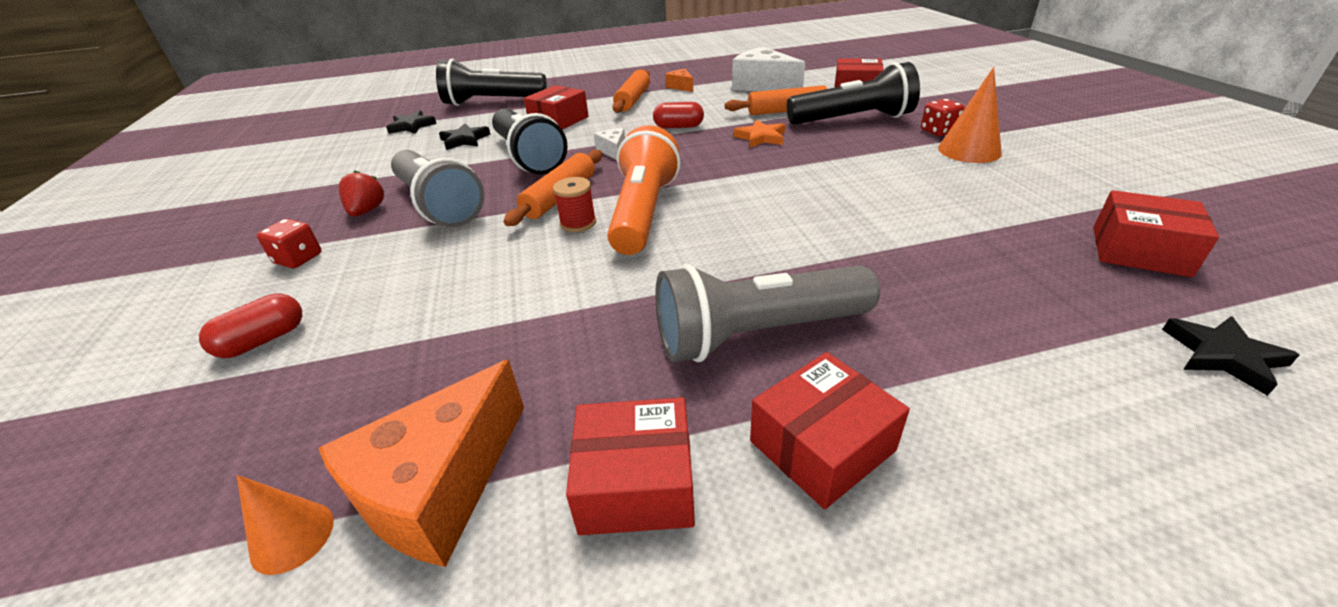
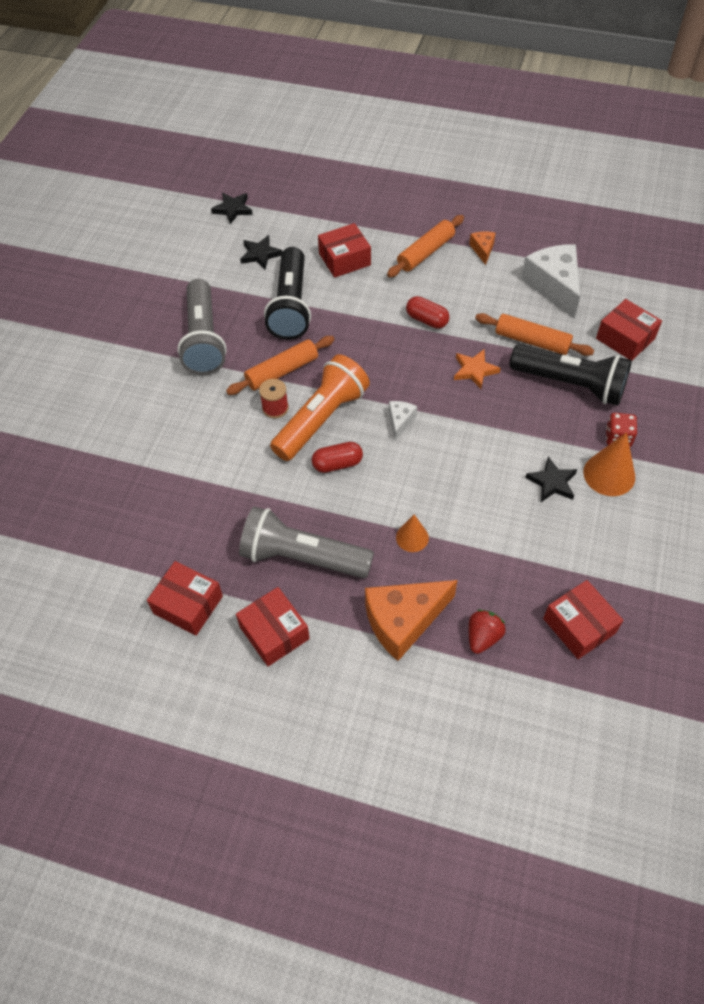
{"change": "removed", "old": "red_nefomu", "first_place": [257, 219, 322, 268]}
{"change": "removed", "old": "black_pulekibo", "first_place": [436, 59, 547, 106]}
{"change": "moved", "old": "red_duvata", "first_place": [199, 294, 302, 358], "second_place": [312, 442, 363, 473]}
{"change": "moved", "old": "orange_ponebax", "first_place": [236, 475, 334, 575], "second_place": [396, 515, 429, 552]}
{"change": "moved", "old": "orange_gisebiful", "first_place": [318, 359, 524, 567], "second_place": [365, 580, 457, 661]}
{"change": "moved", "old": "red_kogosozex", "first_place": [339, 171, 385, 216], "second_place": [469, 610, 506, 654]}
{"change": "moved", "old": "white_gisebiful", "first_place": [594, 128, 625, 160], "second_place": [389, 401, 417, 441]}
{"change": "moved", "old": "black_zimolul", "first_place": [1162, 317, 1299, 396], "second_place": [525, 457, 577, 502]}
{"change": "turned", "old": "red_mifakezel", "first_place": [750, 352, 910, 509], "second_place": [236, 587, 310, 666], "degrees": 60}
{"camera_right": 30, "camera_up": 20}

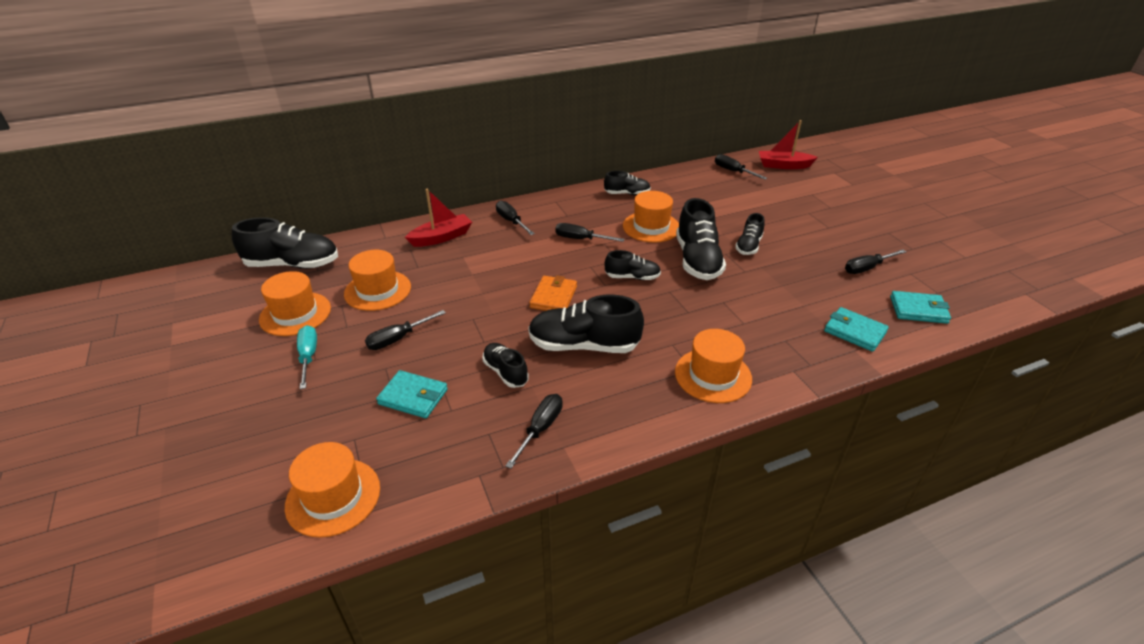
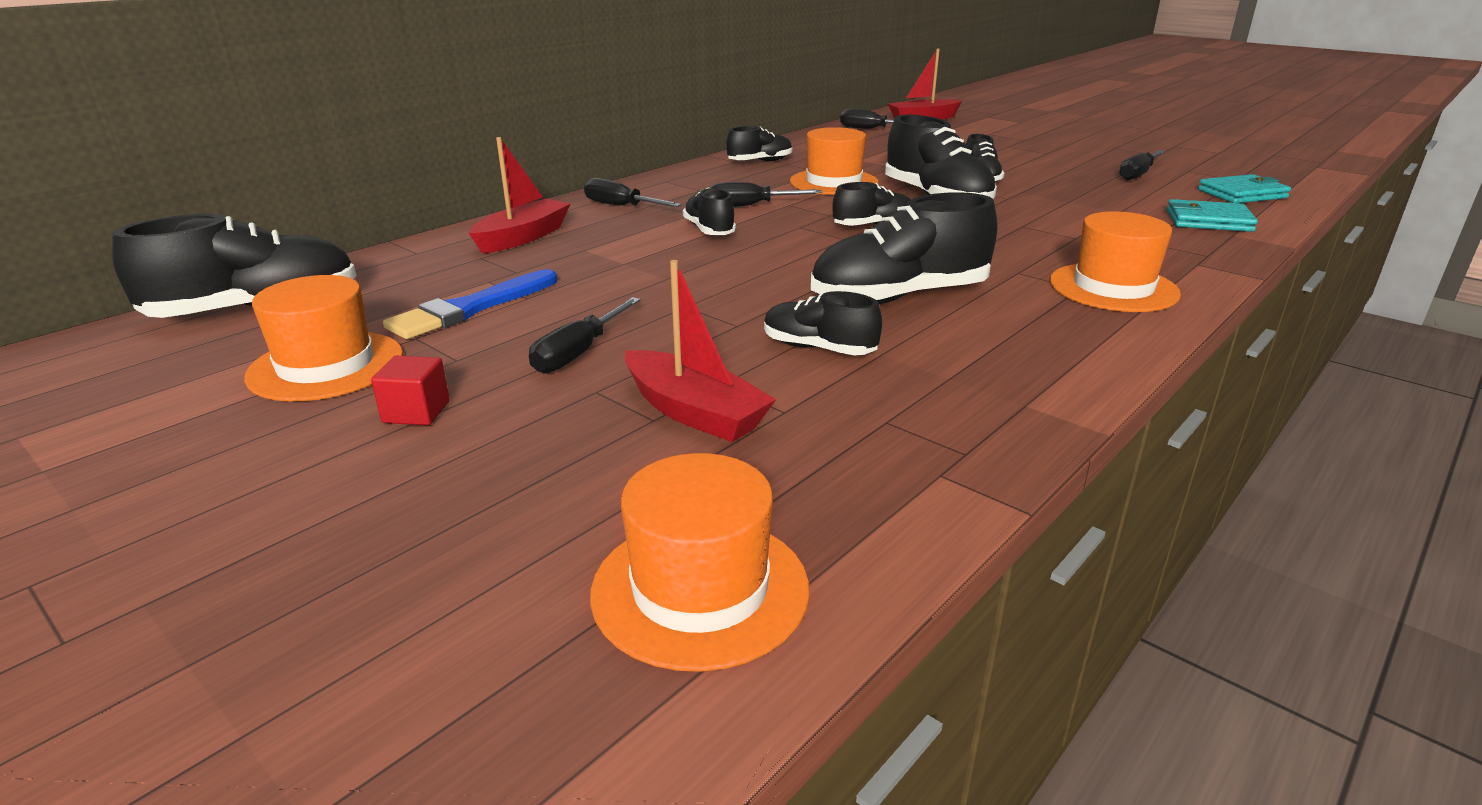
{"change": "removed", "old": "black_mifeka", "first_place": [505, 394, 563, 469]}
{"change": "removed", "old": "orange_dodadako", "first_place": [529, 275, 577, 311]}
{"change": "added", "new": "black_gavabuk", "second_place": [683, 188, 736, 235]}
{"change": "replaced", "old": "turquoise_mifeka", "new": "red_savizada", "first_place": [297, 325, 317, 389], "second_place": [371, 356, 450, 426]}
{"change": "replaced", "old": "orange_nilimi", "new": "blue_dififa", "first_place": [344, 250, 411, 311], "second_place": [383, 269, 557, 339]}
{"change": "replaced", "old": "turquoise_dodadako", "new": "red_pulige", "first_place": [376, 370, 448, 418], "second_place": [625, 260, 776, 442]}
{"camera_right": -25, "camera_up": -10}

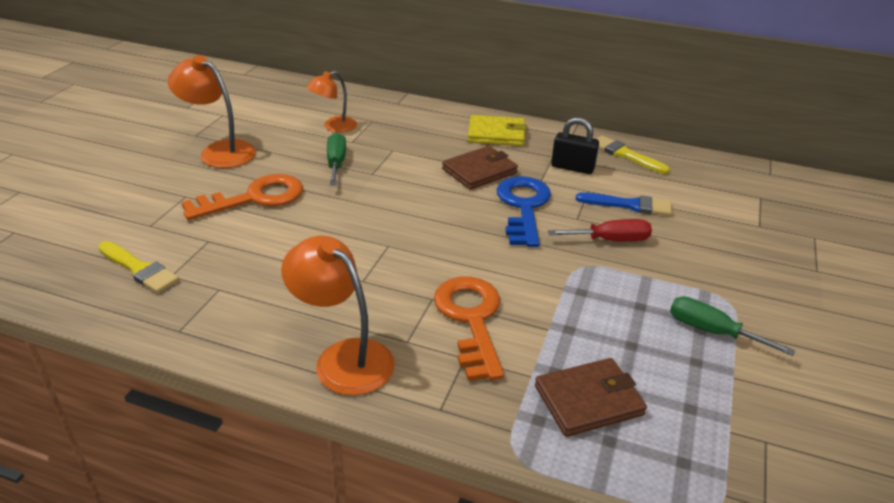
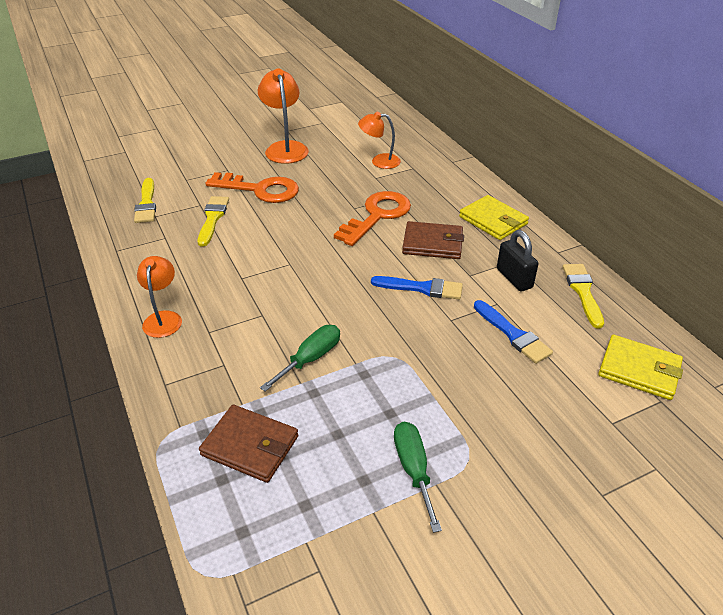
{"change": "removed", "old": "red_mifeka", "first_place": [548, 219, 652, 241]}
{"change": "added", "new": "yellow_dififa", "second_place": [198, 196, 229, 247]}
{"change": "added", "new": "yellow_dodadako", "second_place": [598, 335, 683, 400]}
{"change": "moved", "old": "green_mifeka", "first_place": [327, 133, 346, 185], "second_place": [260, 325, 340, 391]}
{"change": "moved", "old": "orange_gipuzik", "first_place": [434, 276, 504, 381], "second_place": [334, 191, 411, 246]}
{"change": "replaced", "old": "blue_gipuzik", "new": "blue_dififa", "first_place": [497, 176, 551, 247], "second_place": [371, 276, 463, 299]}
{"change": "resized", "old": "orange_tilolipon", "first_place": [281, 236, 395, 396], "second_place": [137, 256, 182, 338], "factor": 0.65}
{"camera_right": 45, "camera_up": 5}

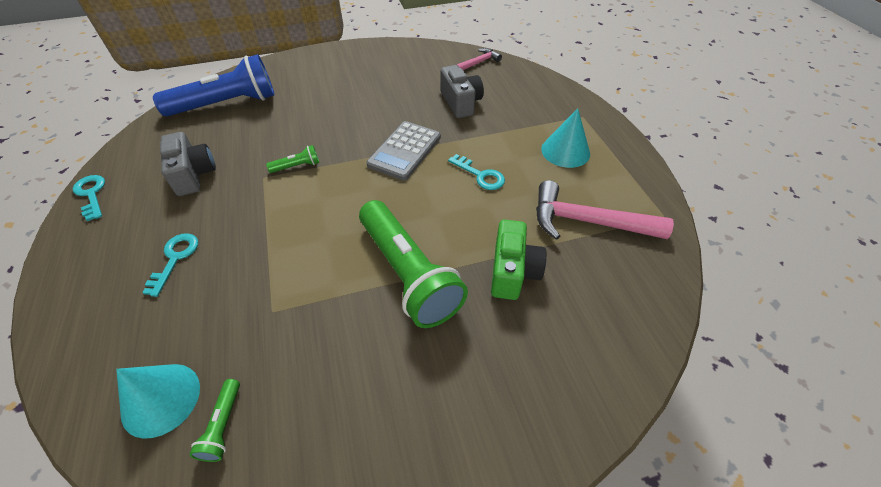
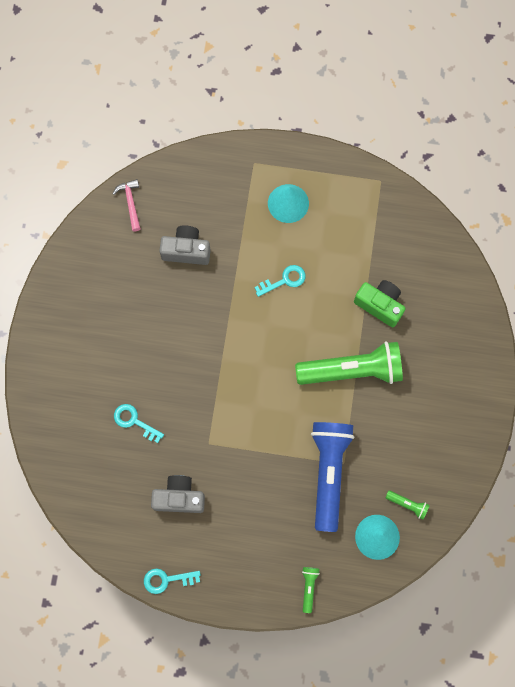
{"change": "removed", "old": "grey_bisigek", "first_place": [367, 121, 441, 181]}
{"change": "removed", "old": "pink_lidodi", "first_place": [536, 180, 674, 240]}
{"change": "moved", "old": "turquoise_gipuzik", "first_place": [142, 233, 198, 297], "second_place": [114, 404, 164, 443]}
{"change": "moved", "old": "blue_pulekibo", "first_place": [153, 54, 275, 116], "second_place": [311, 422, 354, 532]}
{"change": "moved", "old": "green_pulekibo", "first_place": [266, 145, 319, 173], "second_place": [302, 567, 320, 613]}
{"camera_right": -65, "camera_up": 25}

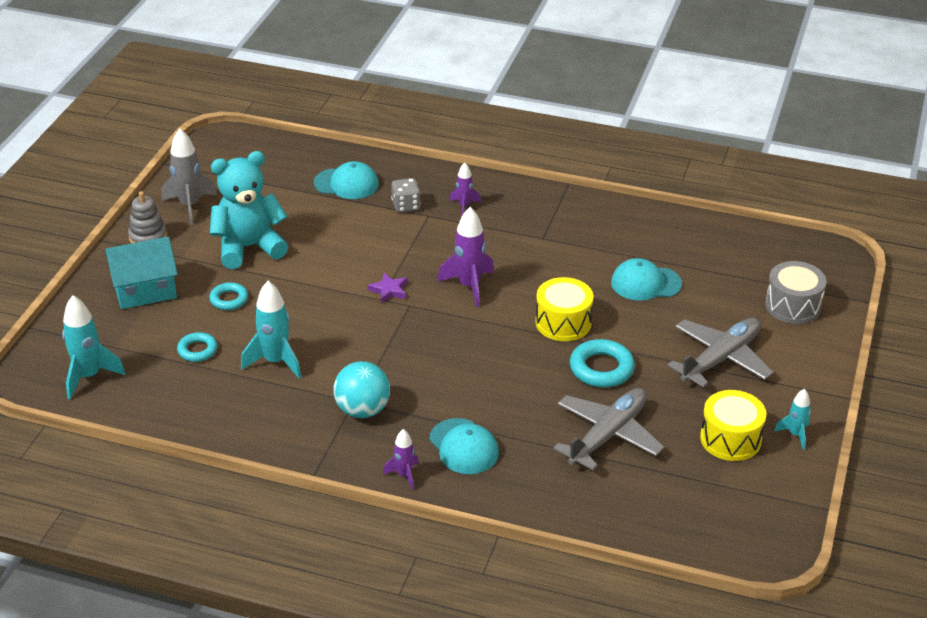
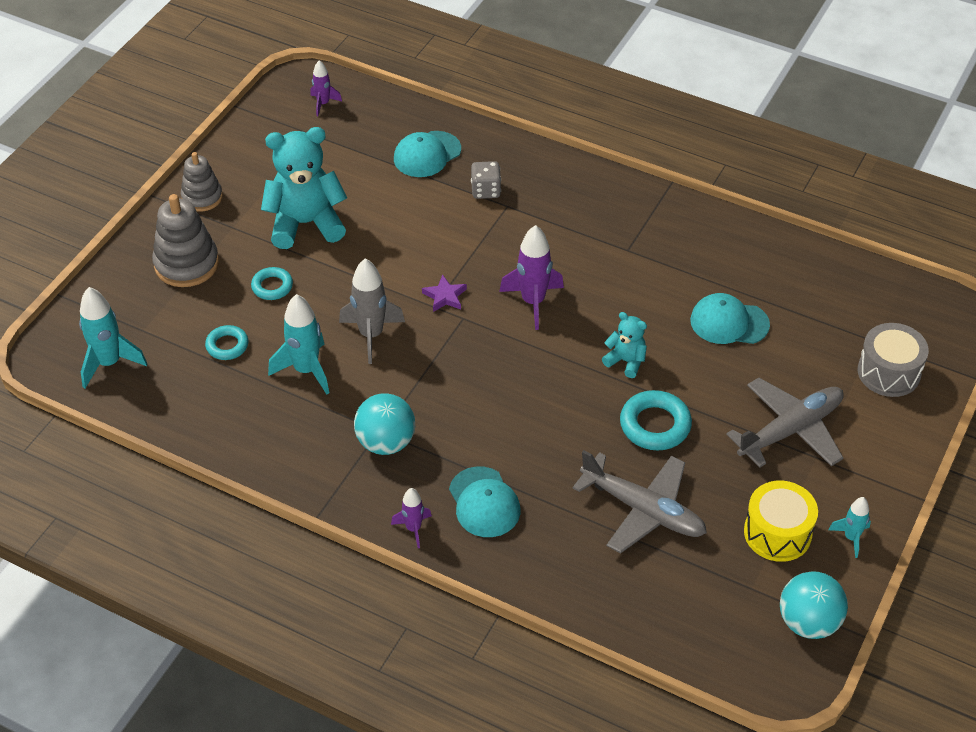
{"change": "added", "new": "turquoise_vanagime", "second_place": [780, 571, 848, 639]}
{"change": "moved", "old": "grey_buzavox", "first_place": [161, 129, 217, 225], "second_place": [339, 259, 405, 364]}
{"change": "moved", "old": "purple_buzavox", "first_place": [450, 163, 481, 215], "second_place": [311, 60, 342, 116]}
{"change": "replaced", "old": "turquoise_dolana", "new": "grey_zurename", "first_place": [105, 237, 178, 309], "second_place": [152, 194, 219, 287]}
{"change": "replaced", "old": "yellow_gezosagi", "new": "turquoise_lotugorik", "first_place": [535, 277, 593, 341], "second_place": [602, 312, 647, 378]}
{"change": "turned", "old": "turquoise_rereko", "first_place": [314, 161, 379, 199], "second_place": [394, 131, 461, 177], "degrees": 120}
{"change": "turned", "old": "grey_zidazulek", "first_place": [553, 388, 664, 470], "second_place": [573, 450, 707, 553], "degrees": 75}
{"camera_right": 10, "camera_up": 10}

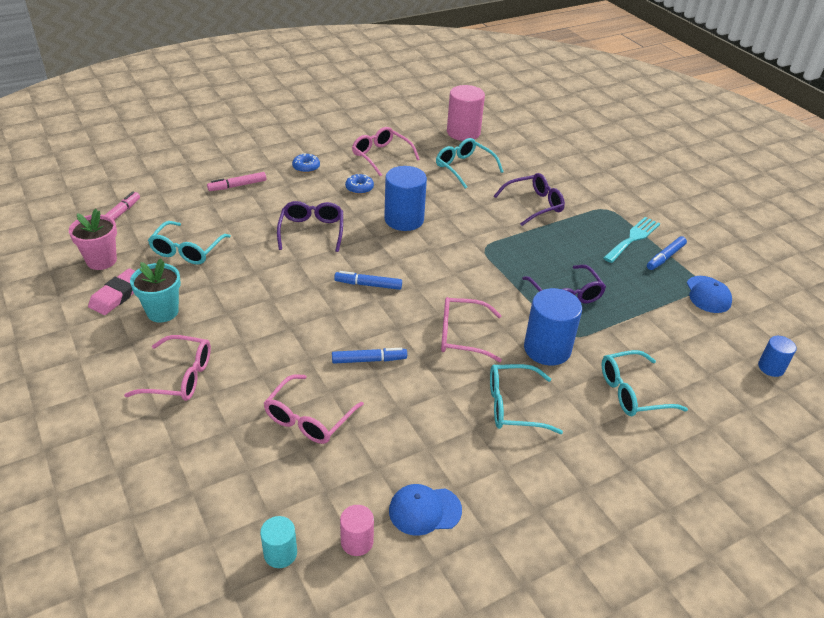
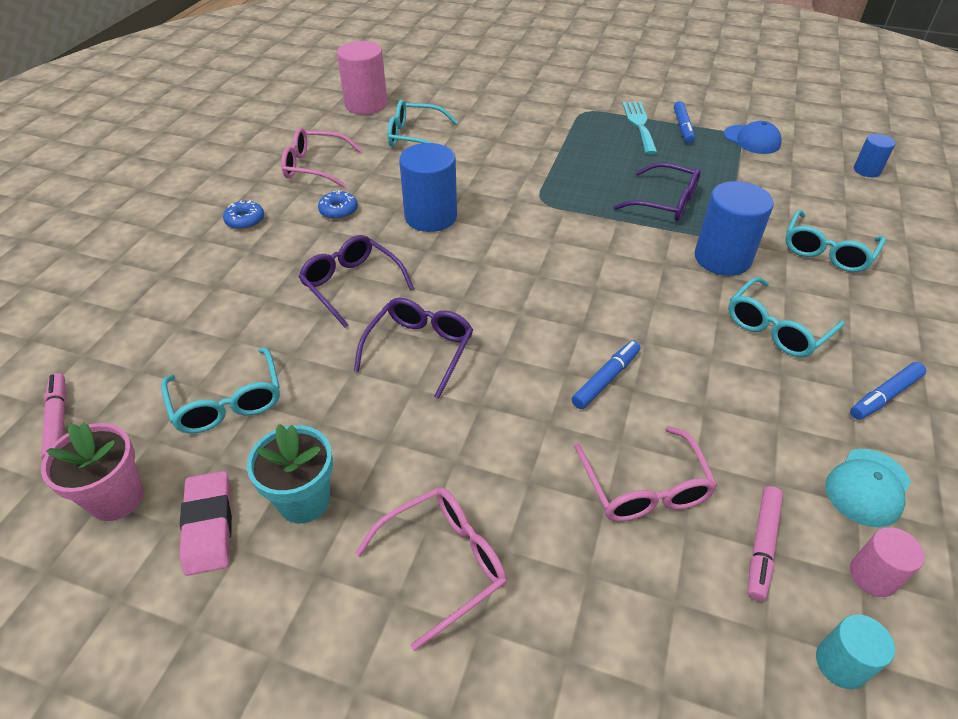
{"change": "removed", "old": "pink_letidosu", "first_place": [441, 297, 502, 362]}
{"change": "moved", "old": "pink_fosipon", "first_place": [207, 172, 266, 191], "second_place": [748, 486, 783, 601]}
{"change": "moved", "old": "blue_fosipon", "first_place": [334, 271, 402, 290], "second_place": [850, 362, 926, 420]}
{"change": "moved", "old": "purple_letidosu", "first_place": [494, 173, 565, 226], "second_place": [354, 298, 473, 399]}
{"change": "recoloured", "old": "blue_rereko", "new": "turquoise_rereko", "first_place": [389, 484, 462, 536], "second_place": [826, 449, 911, 527]}
{"camera_right": -40, "camera_up": 5}

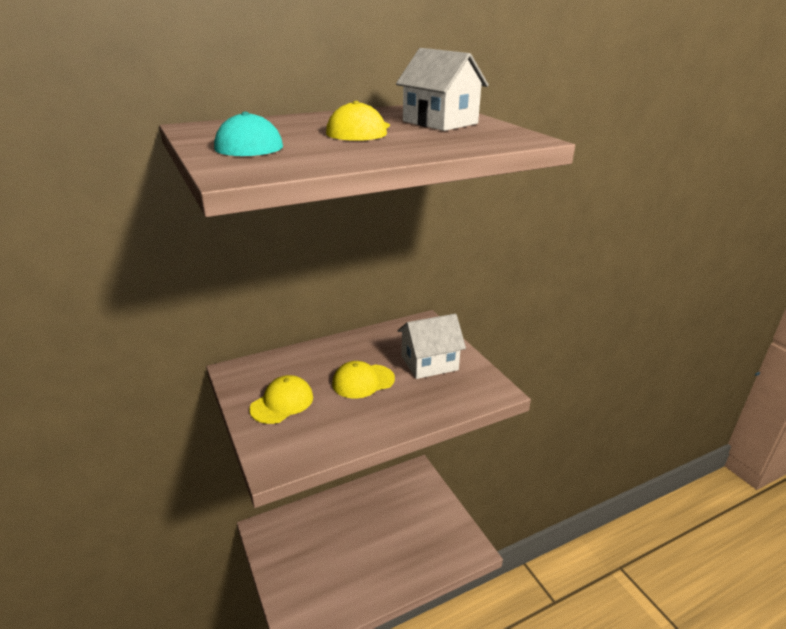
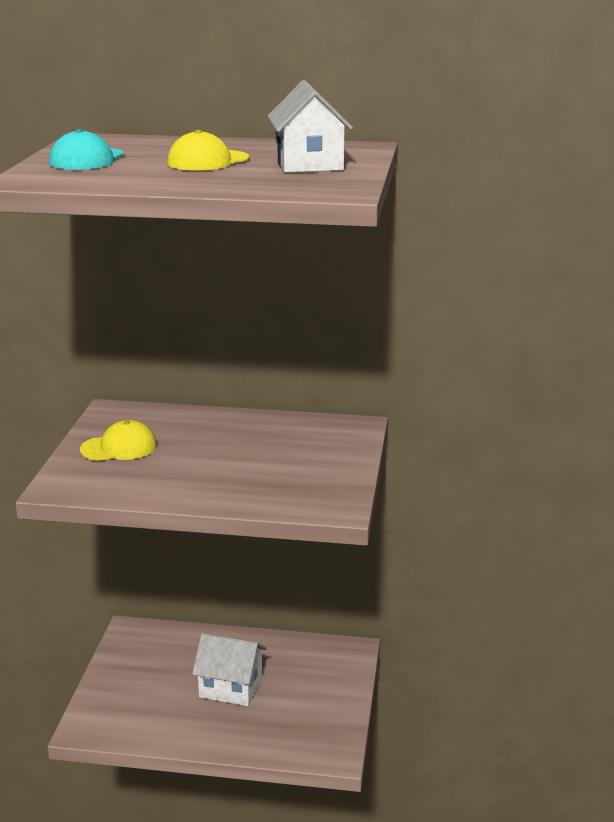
{"change": "removed", "old": "yellow_rereko", "first_place": [332, 361, 395, 398]}
{"change": "moved", "old": "white_dolana", "first_place": [398, 314, 466, 379], "second_place": [192, 633, 267, 706]}
{"camera_right": 35, "camera_up": -5}

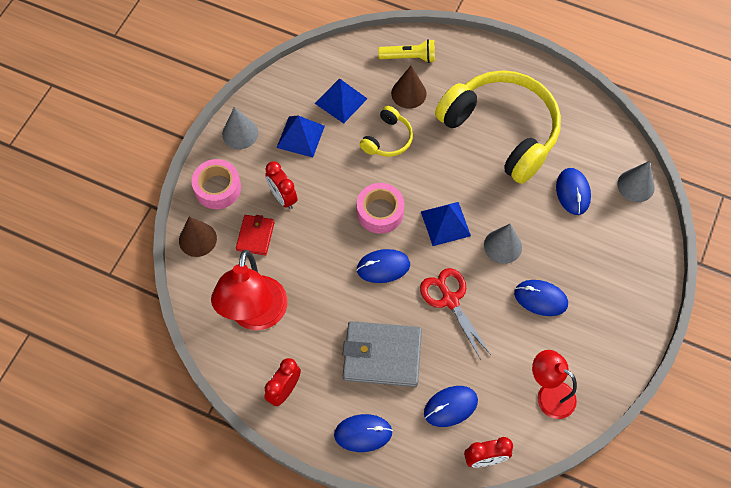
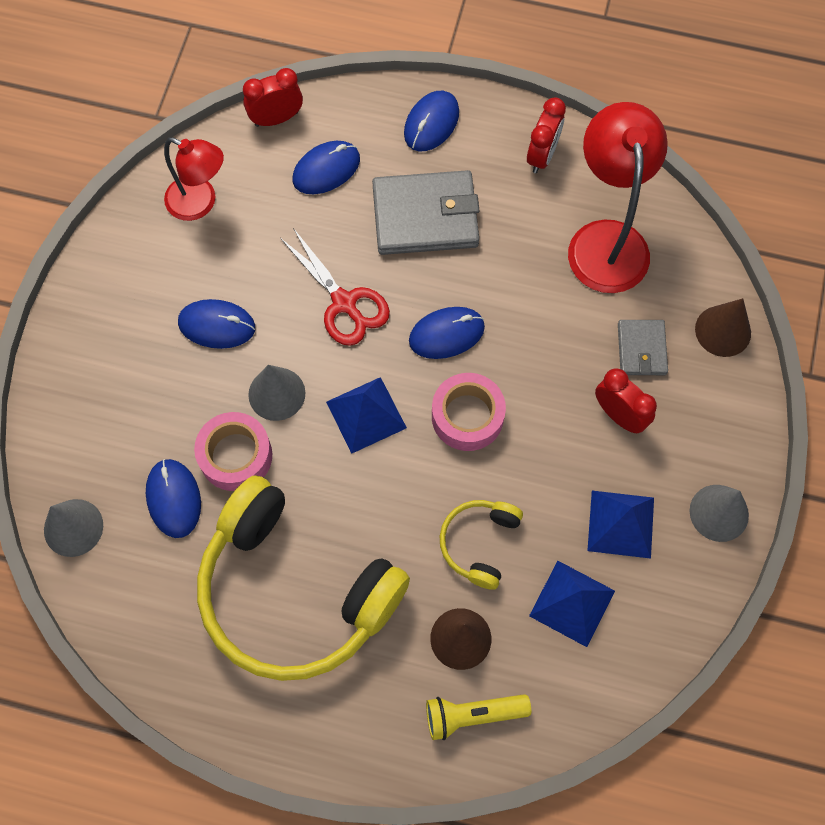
{"change": "moved", "old": "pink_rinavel", "first_place": [191, 159, 241, 209], "second_place": [194, 412, 272, 491]}
{"change": "recoloured", "old": "red_dodadako", "new": "grey_dodadako", "first_place": [236, 215, 275, 256], "second_place": [618, 320, 668, 375]}
{"change": "turned", "old": "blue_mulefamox", "first_place": [334, 414, 393, 452], "second_place": [404, 91, 459, 151], "degrees": -45}
{"camera_right": 170, "camera_up": 5}

